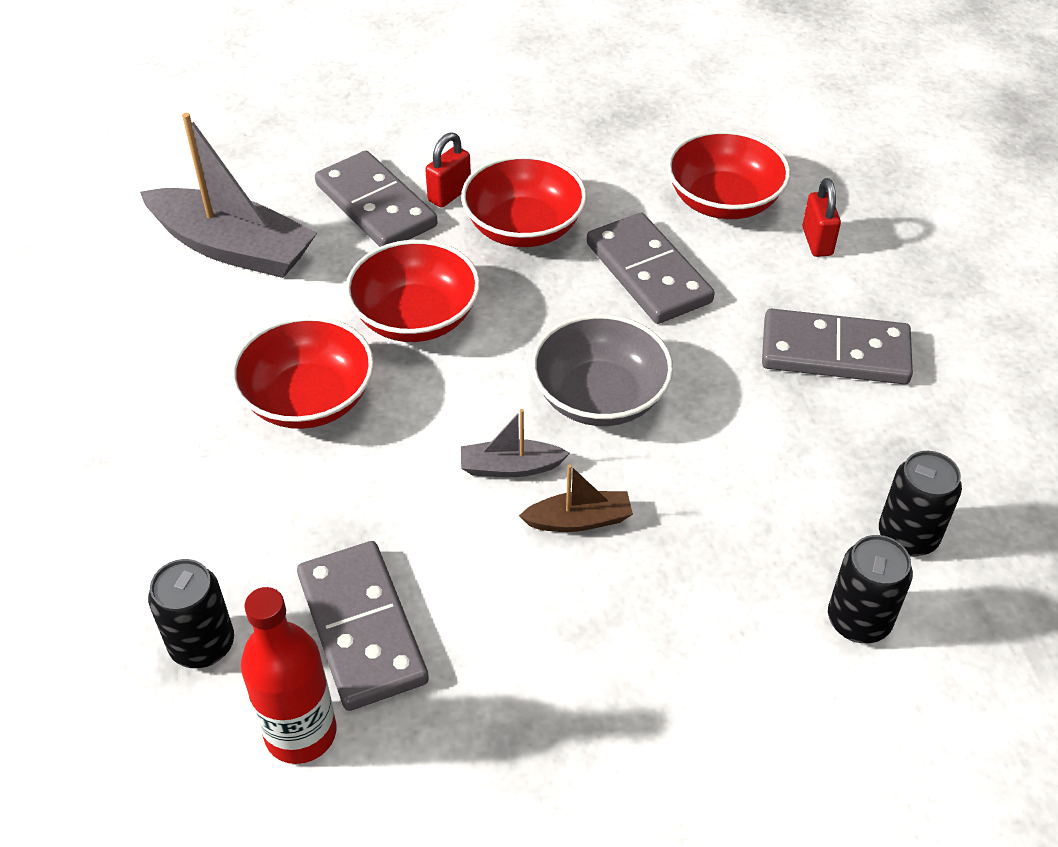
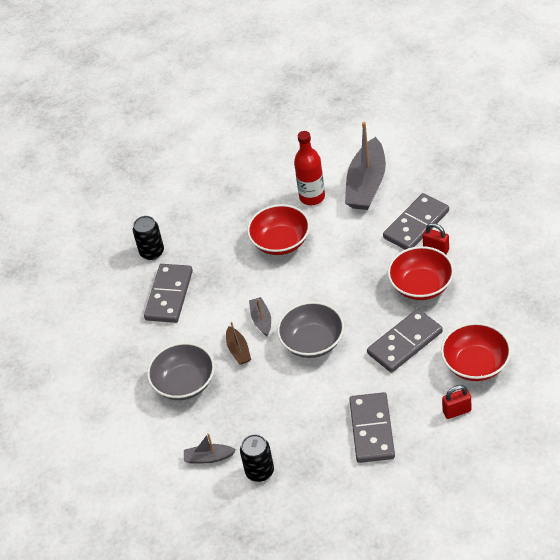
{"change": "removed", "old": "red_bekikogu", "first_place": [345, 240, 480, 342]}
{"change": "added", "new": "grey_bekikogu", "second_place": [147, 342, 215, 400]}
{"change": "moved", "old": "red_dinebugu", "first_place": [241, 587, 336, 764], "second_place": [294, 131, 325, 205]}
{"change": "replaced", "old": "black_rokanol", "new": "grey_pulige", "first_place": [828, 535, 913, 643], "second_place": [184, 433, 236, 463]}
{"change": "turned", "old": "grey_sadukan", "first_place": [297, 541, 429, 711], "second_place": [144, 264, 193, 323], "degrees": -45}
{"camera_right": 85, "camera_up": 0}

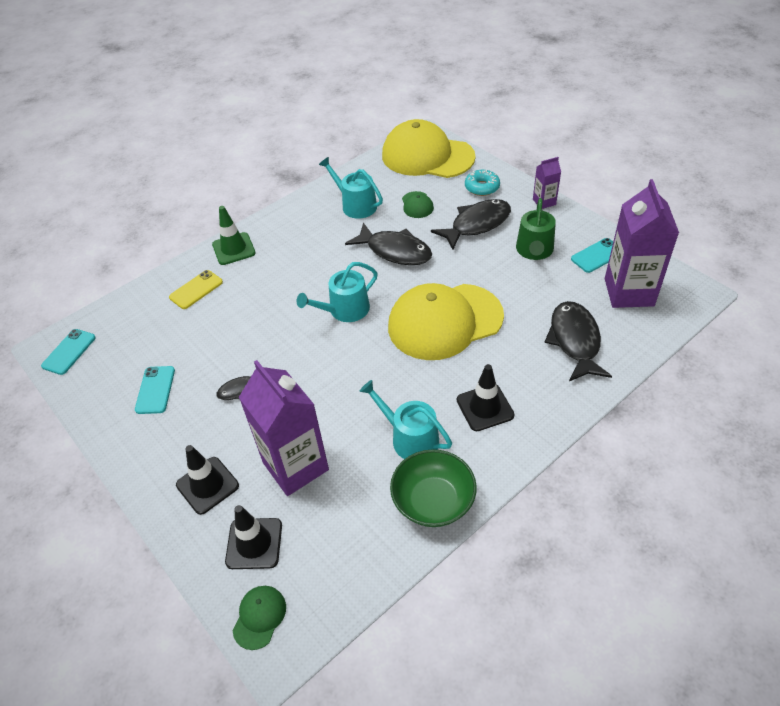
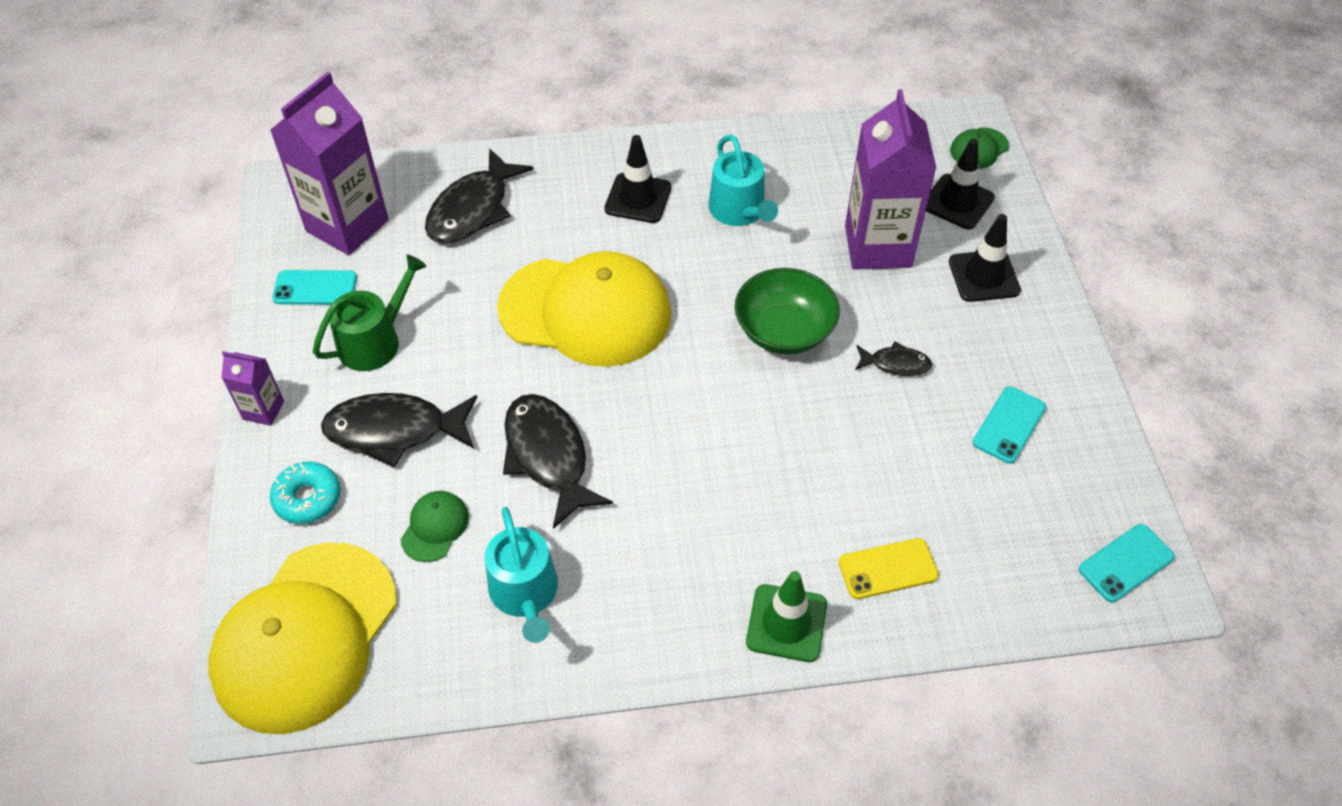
{"change": "removed", "old": "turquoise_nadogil", "first_place": [297, 262, 378, 322]}
{"change": "moved", "old": "green_bekikogu", "first_place": [390, 449, 477, 527], "second_place": [735, 268, 840, 354]}
{"change": "turned", "old": "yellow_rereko", "first_place": [382, 119, 476, 178], "second_place": [208, 543, 397, 734], "degrees": 60}
{"camera_right": -150, "camera_up": 5}

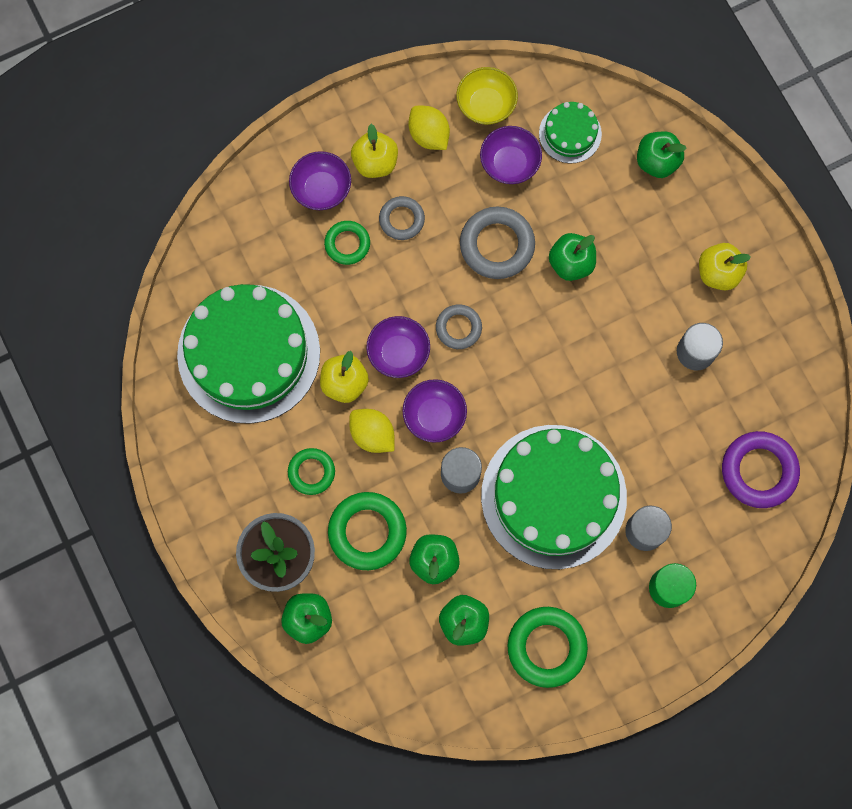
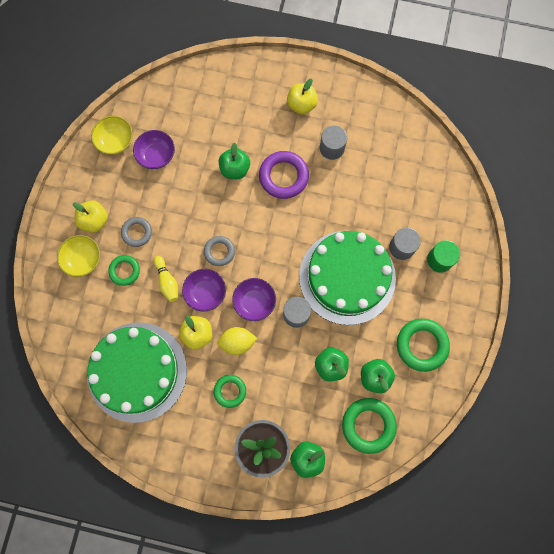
{"change": "removed", "old": "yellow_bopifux", "first_place": [409, 106, 450, 150]}
{"change": "removed", "old": "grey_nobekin", "first_place": [460, 206, 535, 279]}
{"change": "removed", "old": "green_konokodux", "first_place": [539, 102, 602, 163]}
{"change": "removed", "old": "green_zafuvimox", "first_place": [637, 131, 687, 178]}
{"change": "added", "new": "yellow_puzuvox", "second_place": [154, 256, 178, 302]}
{"change": "moved", "old": "green_nobekin", "first_place": [328, 492, 407, 570], "second_place": [342, 398, 397, 454]}
{"change": "moved", "old": "purple_nobekin", "first_place": [722, 431, 800, 508], "second_place": [259, 151, 309, 199]}
{"change": "recoloured", "old": "purple_bekikogu", "new": "yellow_bekikogu", "first_place": [289, 151, 351, 210], "second_place": [57, 235, 100, 277]}
{"camera_right": -50, "camera_up": 0}

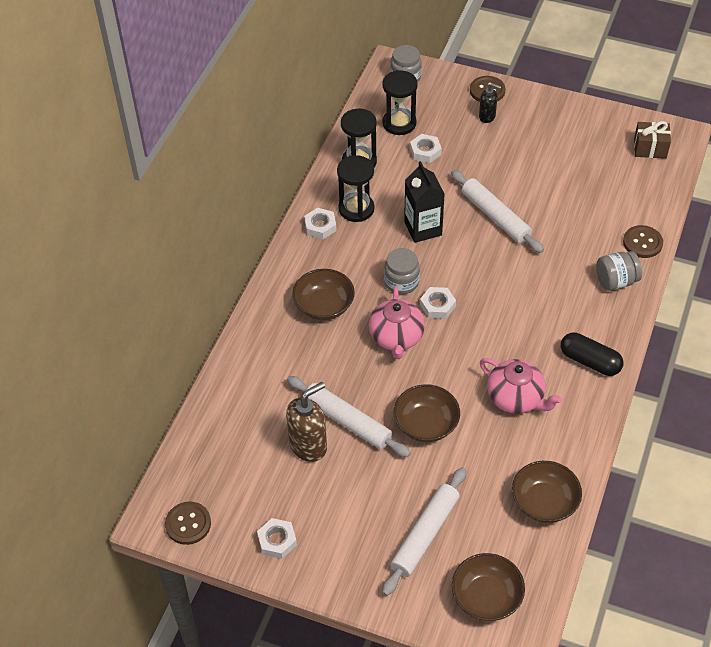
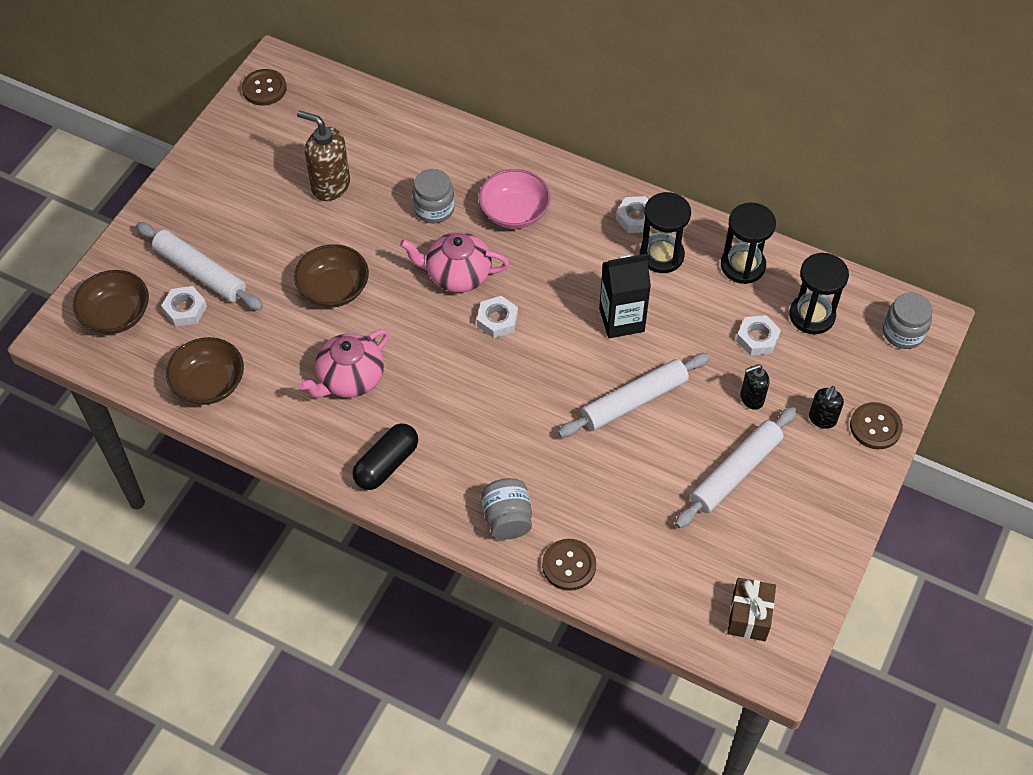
{"change": "added", "new": "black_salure", "second_place": [740, 364, 769, 410]}
{"change": "moved", "old": "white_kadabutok", "first_place": [257, 518, 297, 559], "second_place": [161, 286, 207, 327]}
{"change": "moved", "old": "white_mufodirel", "first_place": [287, 376, 411, 457], "second_place": [675, 407, 797, 528]}
{"change": "moved", "old": "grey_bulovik", "first_place": [384, 248, 420, 294], "second_place": [412, 169, 455, 223]}
{"change": "recoloured", "old": "brown_bekikogu", "new": "pink_bekikogu", "first_place": [292, 269, 355, 320], "second_place": [479, 169, 550, 229]}
{"change": "turned", "old": "brown_salure", "first_place": [286, 382, 327, 462], "second_place": [297, 110, 350, 201], "degrees": 150}
{"camera_right": 95, "camera_up": 5}

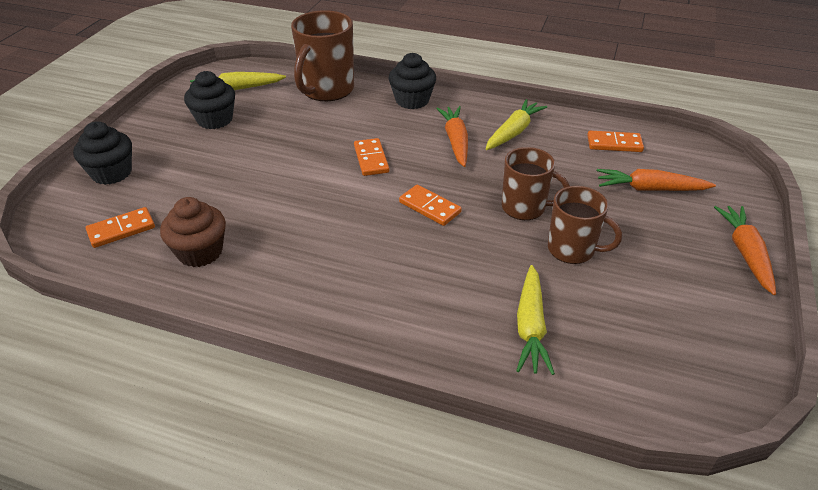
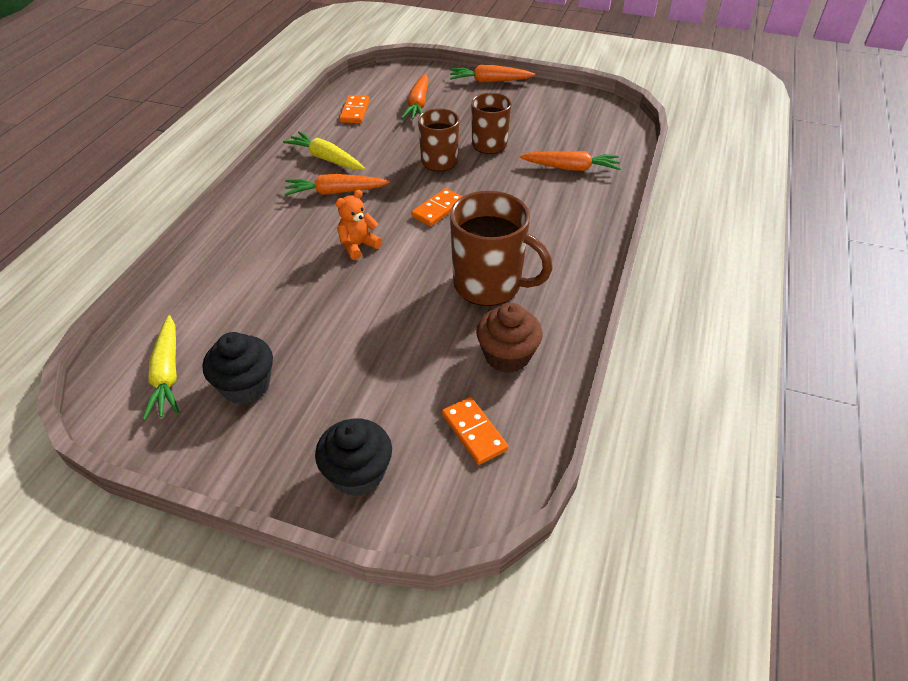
{"change": "removed", "old": "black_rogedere", "first_place": [388, 53, 436, 109]}
{"change": "moved", "old": "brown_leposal", "first_place": [291, 10, 354, 101], "second_place": [450, 191, 553, 306]}
{"change": "replaced", "old": "orange_sadukan", "new": "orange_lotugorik", "first_place": [354, 138, 389, 176], "second_place": [336, 190, 382, 260]}
{"change": "recoloured", "old": "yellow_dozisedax", "new": "orange_dozisedax", "first_place": [516, 265, 555, 375], "second_place": [519, 151, 621, 171]}
{"camera_right": -90, "camera_up": 5}

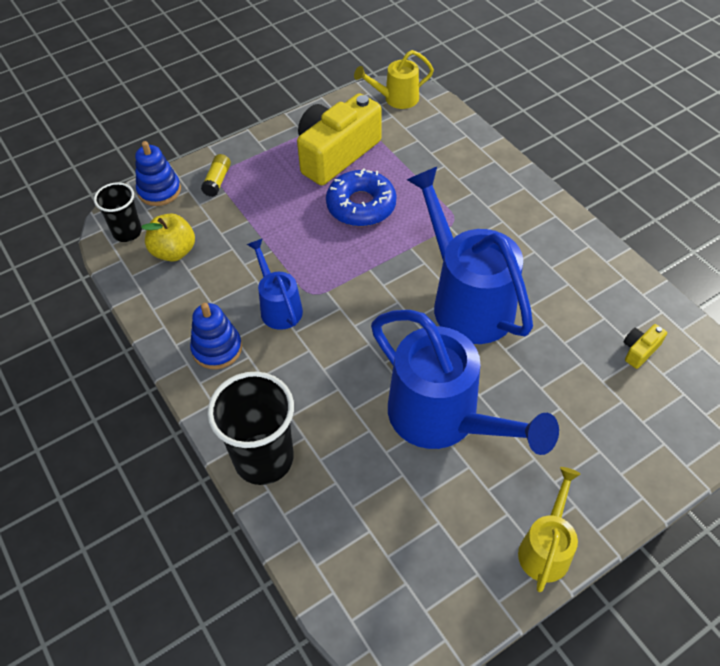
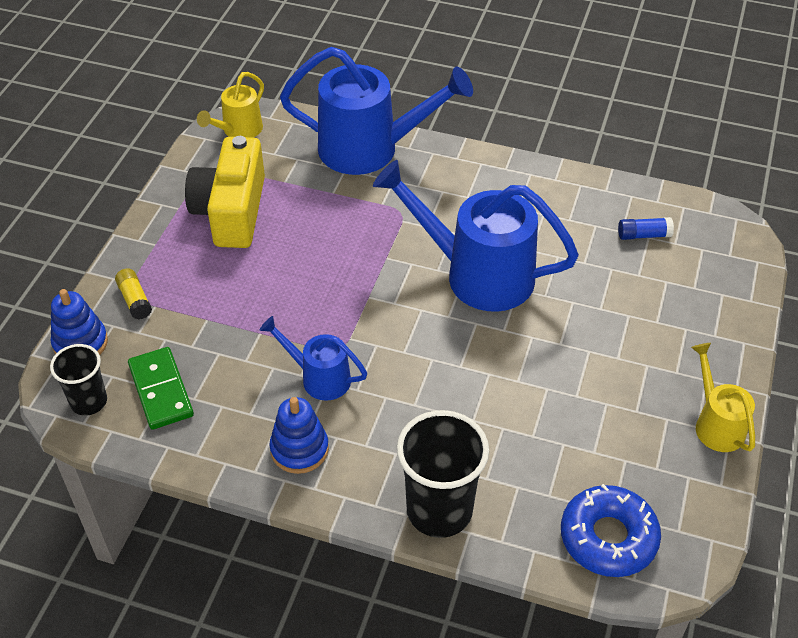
{"change": "moved", "old": "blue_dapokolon", "first_place": [326, 168, 397, 226], "second_place": [561, 484, 661, 577]}
{"change": "moved", "old": "blue_nadogil", "first_place": [371, 310, 559, 455], "second_place": [280, 47, 473, 175]}
{"change": "replaced", "old": "yellow_zafuvimox", "new": "green_sadukan", "first_place": [141, 213, 195, 262], "second_place": [128, 347, 194, 430]}
{"change": "replaced", "old": "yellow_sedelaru", "new": "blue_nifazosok", "first_place": [624, 324, 667, 369], "second_place": [618, 217, 674, 240]}
{"camera_right": -40, "camera_up": -5}

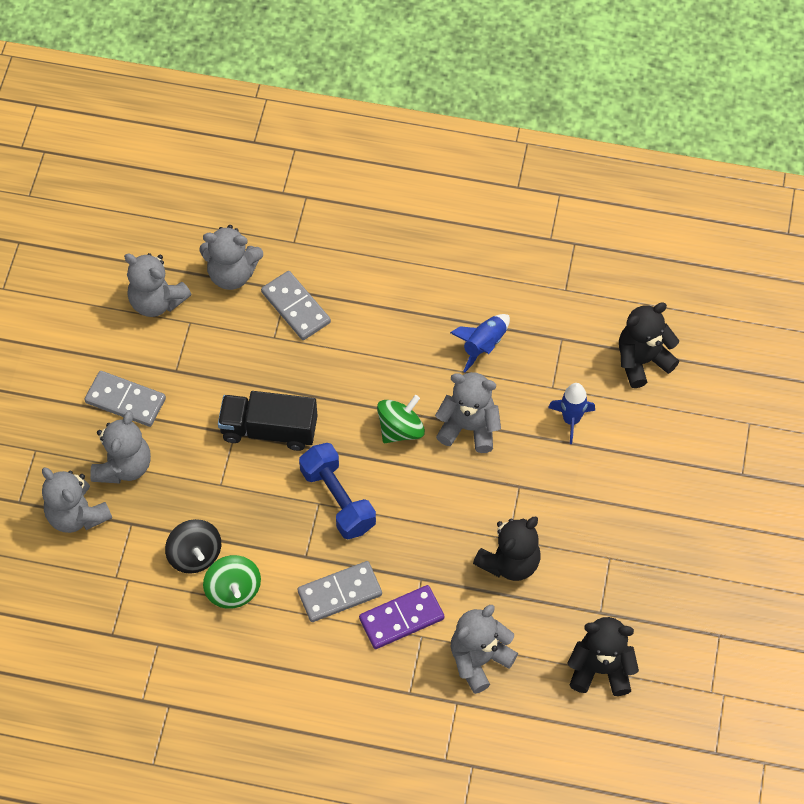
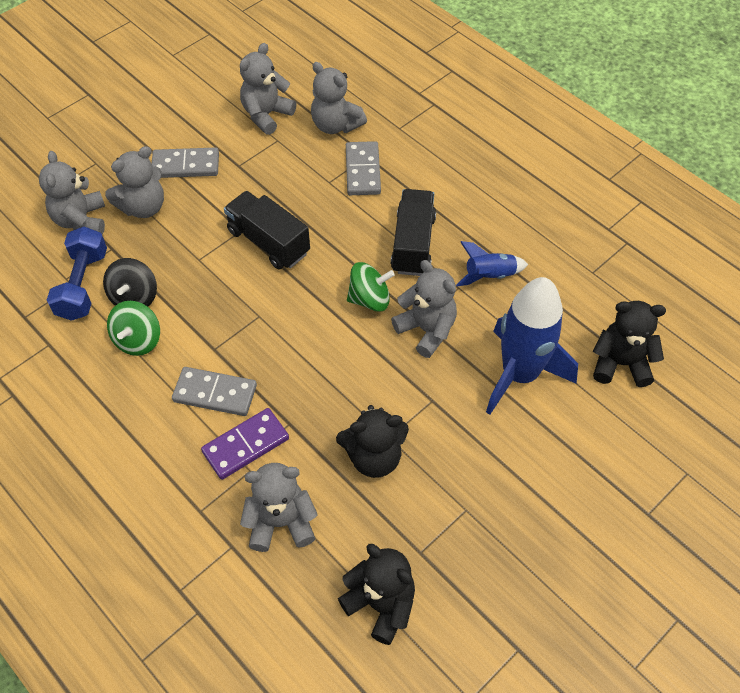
{"change": "added", "new": "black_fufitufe", "second_place": [391, 189, 436, 276]}
{"change": "moved", "old": "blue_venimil", "first_place": [299, 443, 376, 539], "second_place": [47, 227, 107, 321]}
{"change": "turned", "old": "grey_sadukan", "first_place": [84, 371, 166, 427], "second_place": [152, 147, 219, 178], "degrees": -60}
{"change": "turned", "old": "grey_lotugorik", "first_place": [124, 253, 191, 317], "second_place": [240, 43, 297, 135], "degrees": 60}
{"change": "turned", "old": "purple_sadukan", "first_place": [359, 585, 444, 649], "second_place": [201, 408, 289, 480], "degrees": -45}
{"change": "resized", "old": "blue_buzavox", "first_place": [548, 383, 595, 444], "second_place": [486, 277, 578, 415], "factor": 2.05}
{"camera_right": 35, "camera_up": -5}

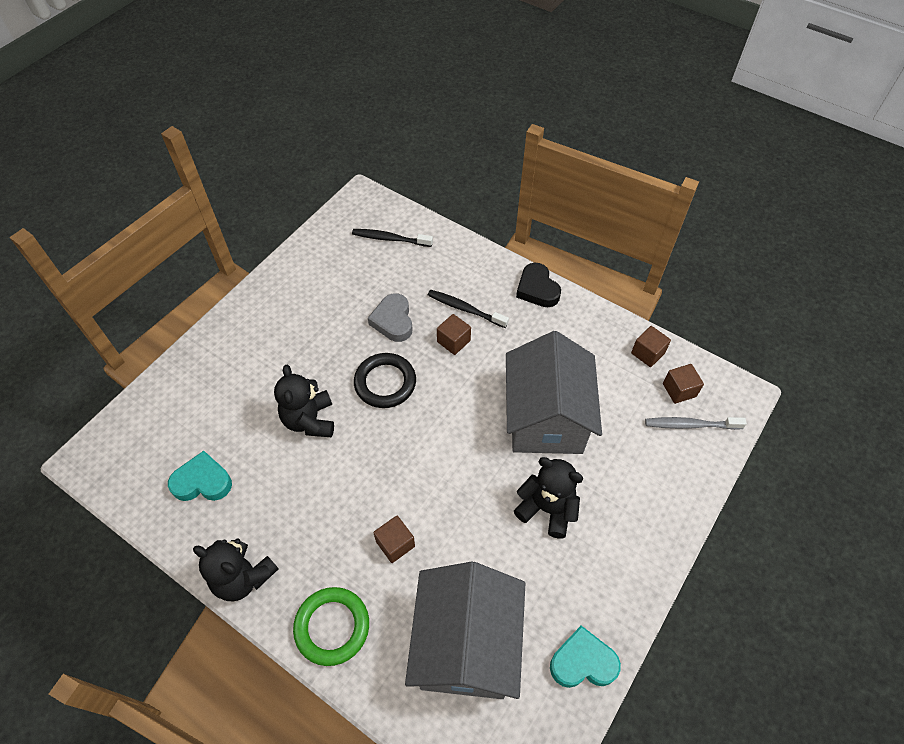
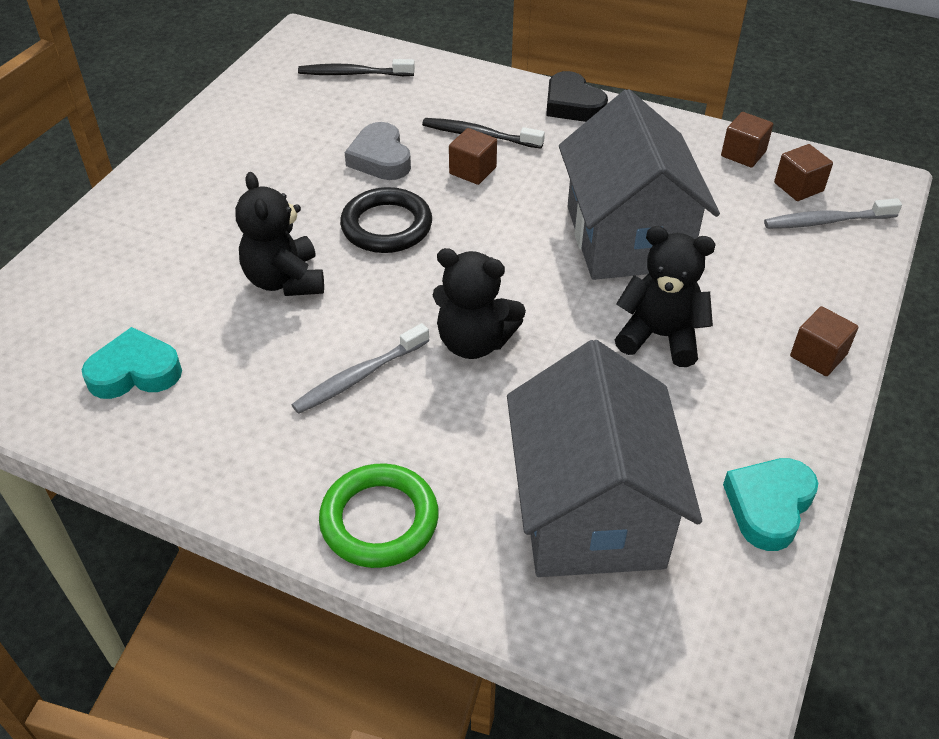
{"change": "added", "new": "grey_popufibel", "second_place": [292, 323, 429, 414]}
{"change": "moved", "old": "black_lotugorik", "first_place": [193, 539, 279, 601], "second_place": [432, 248, 526, 359]}
{"change": "moved", "old": "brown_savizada", "first_place": [373, 516, 415, 563], "second_place": [790, 306, 858, 376]}
{"change": "turned", "old": "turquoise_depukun", "first_place": [550, 626, 621, 688], "second_place": [723, 458, 818, 551], "degrees": -45}
{"camera_right": -10, "camera_up": -10}

